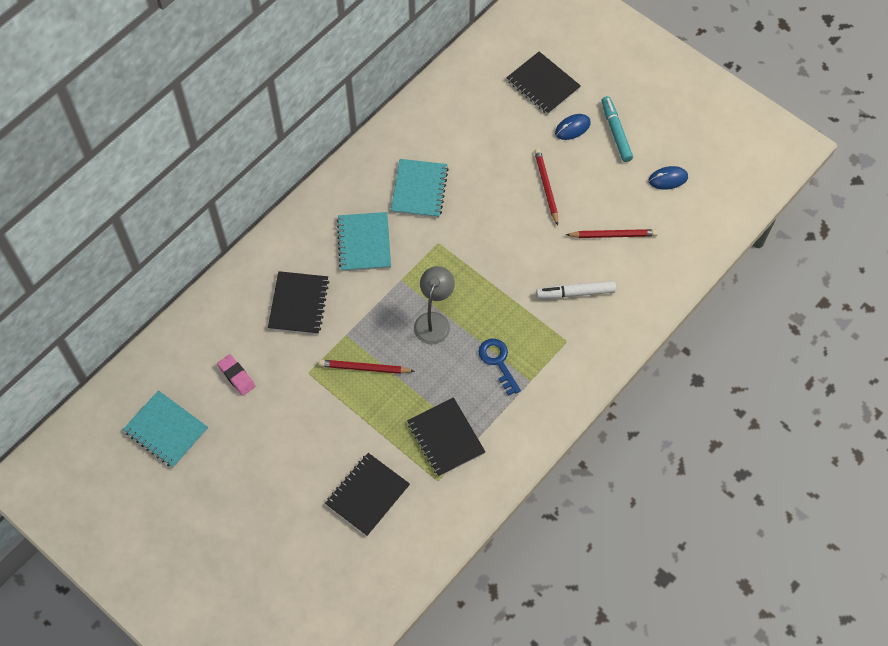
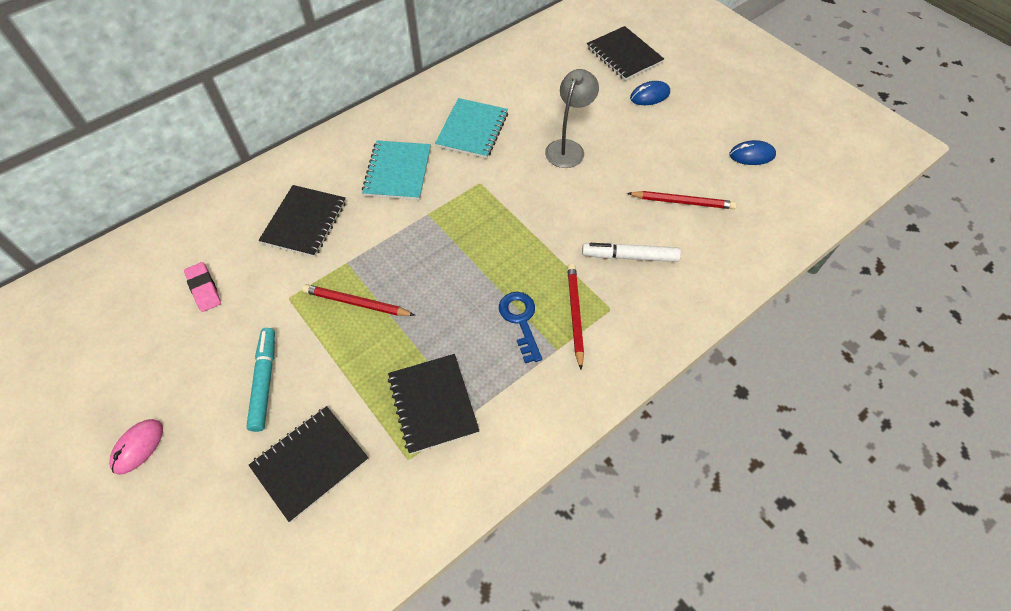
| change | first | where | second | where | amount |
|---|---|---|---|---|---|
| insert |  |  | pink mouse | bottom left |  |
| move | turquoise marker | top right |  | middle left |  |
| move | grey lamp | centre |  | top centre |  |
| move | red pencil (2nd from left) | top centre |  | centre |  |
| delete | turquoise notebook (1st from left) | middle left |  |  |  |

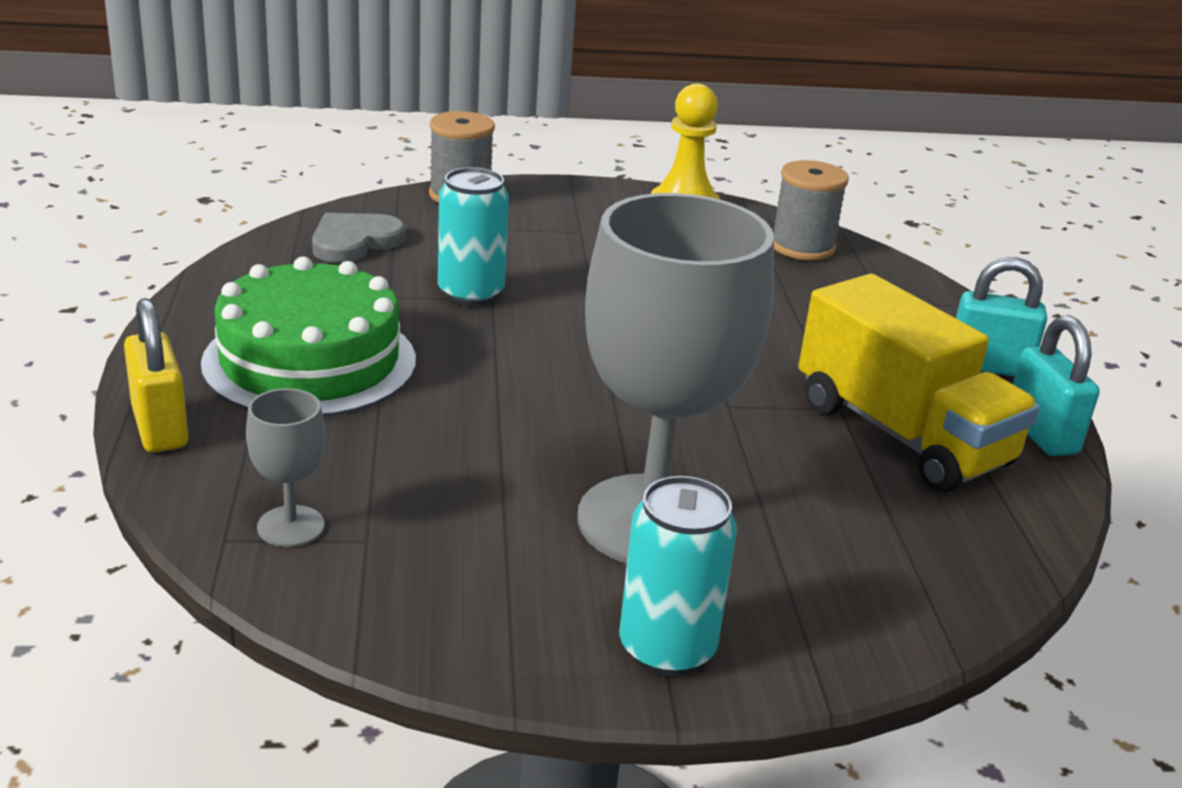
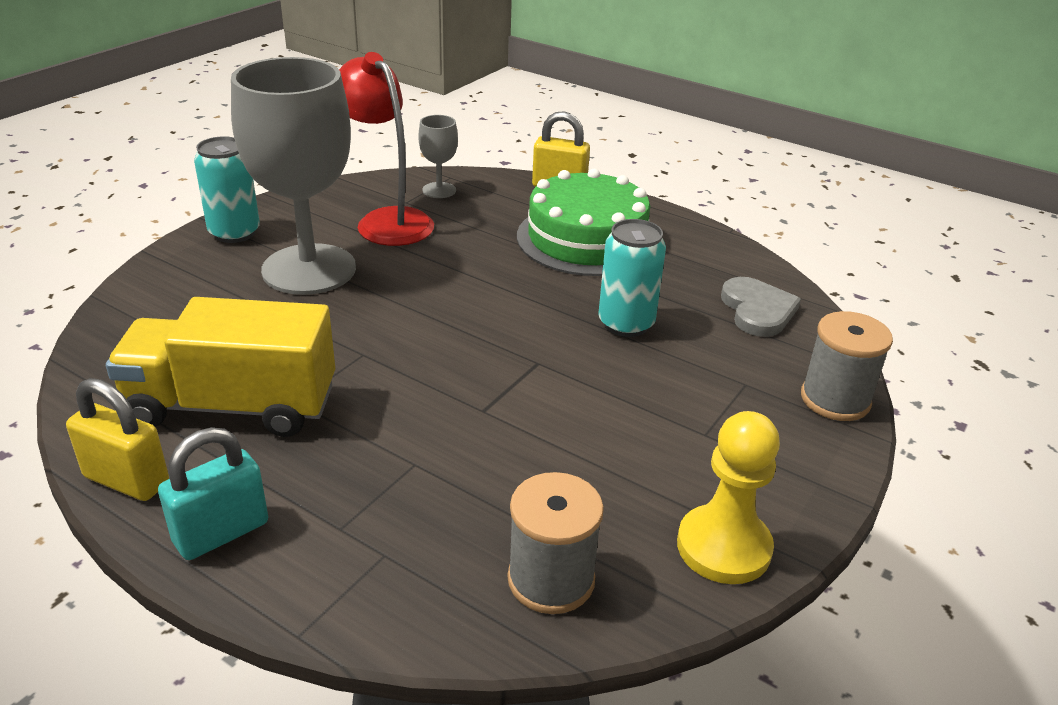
| change | first | where | second | where | amount |
|---|---|---|---|---|---|
| recolor | turquoise padlock (2nd from left) | middle right | yellow padlock (1st from left) | middle left |  |
| insert |  |  | red lamp | top centre |  |

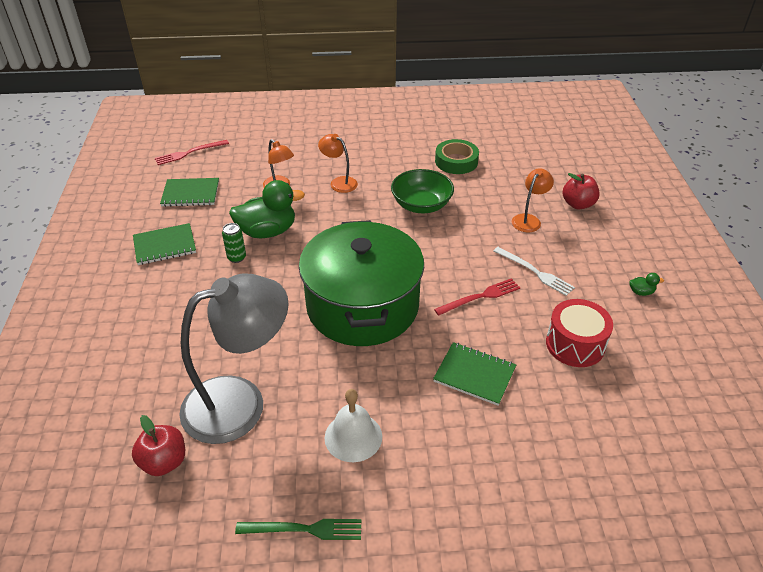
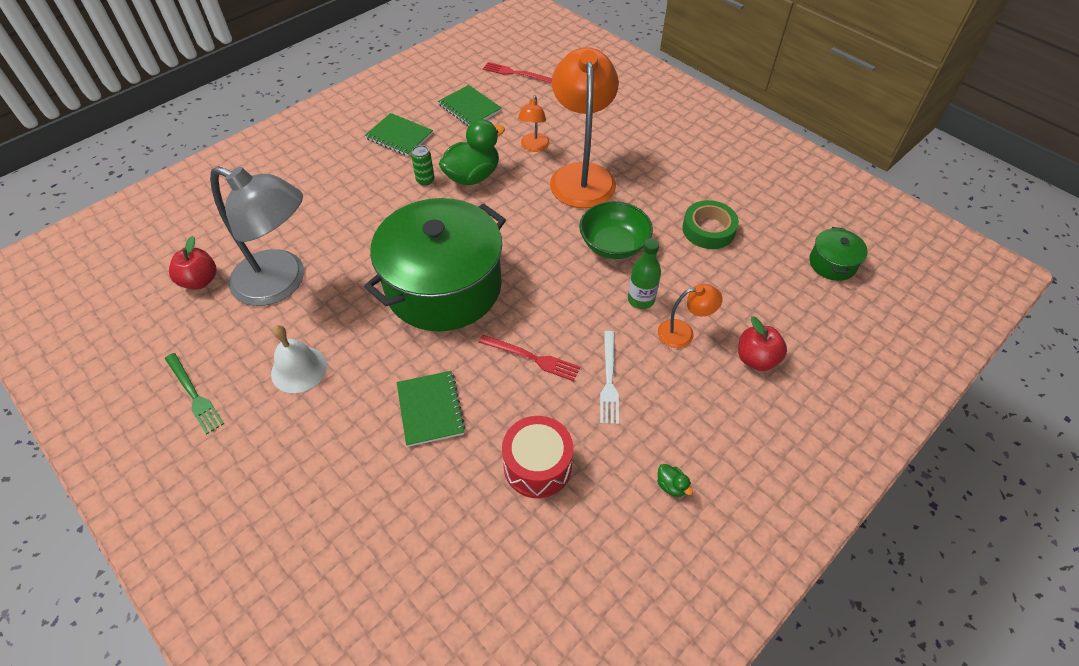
| change | first | where | second | where | amount |
|---|---|---|---|---|---|
| rotate | green duck (1st from left) | centre |  | top centre | 75 degrees counterclockwise |
| resize | orange lamp (2nd from left) | top centre |  | top centre | x2.18 |
| insert |  |  | green bottle | centre |  |
| insert |  |  | green pot (2nd from left) | middle right |  |

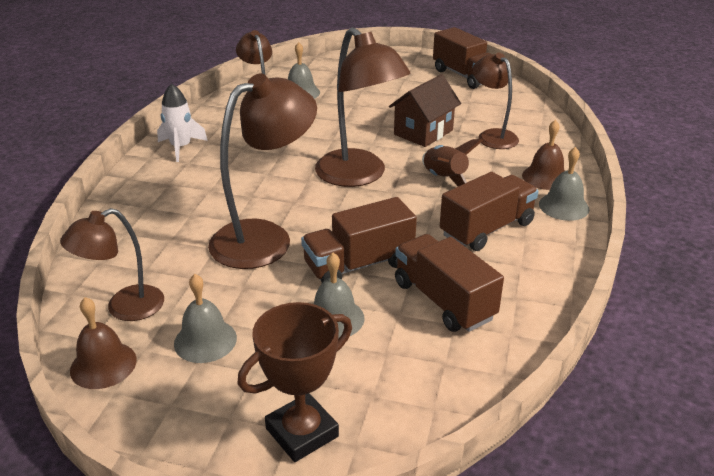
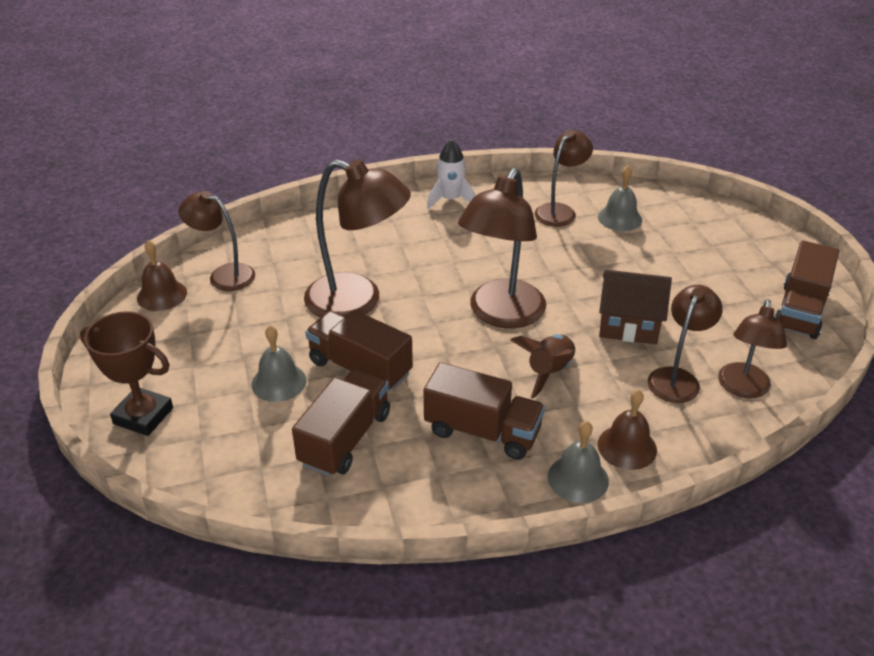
| change | first | where | second | where | amount |
|---|---|---|---|---|---|
| insert |  |  | brown lamp (6th from left) | middle right |  |
| delete | grey bell (1st from left) | bottom left |  |  |  |

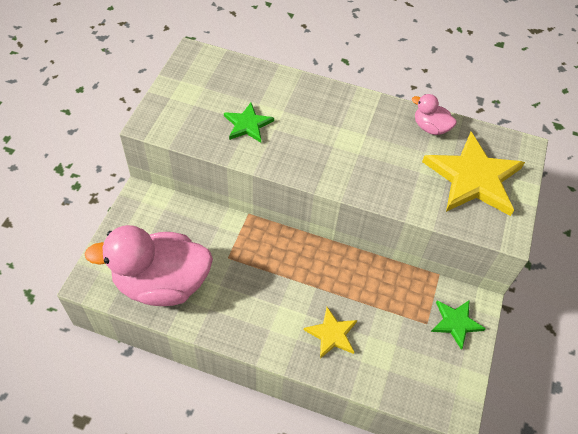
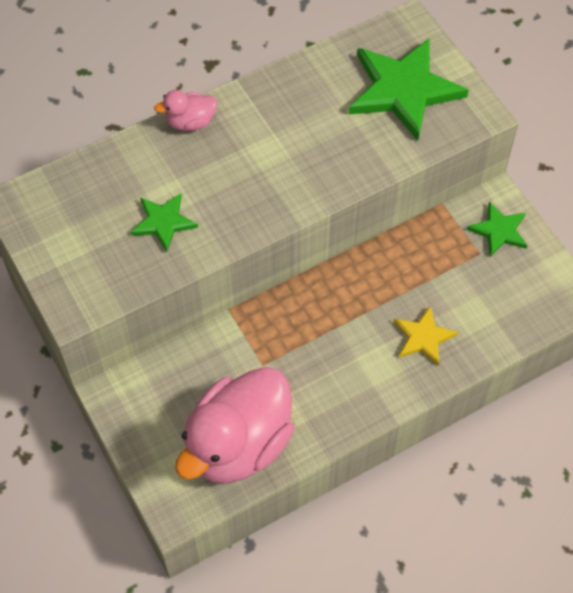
| change | first | where | second | where | amount |
|---|---|---|---|---|---|
| move | pink duck (2nd from left in the first image) | top right | pink duck (1st from left) | top left |  |
| recolor | yellow star (2nd from left) | middle right | green star (2nd from left) | top right |  |

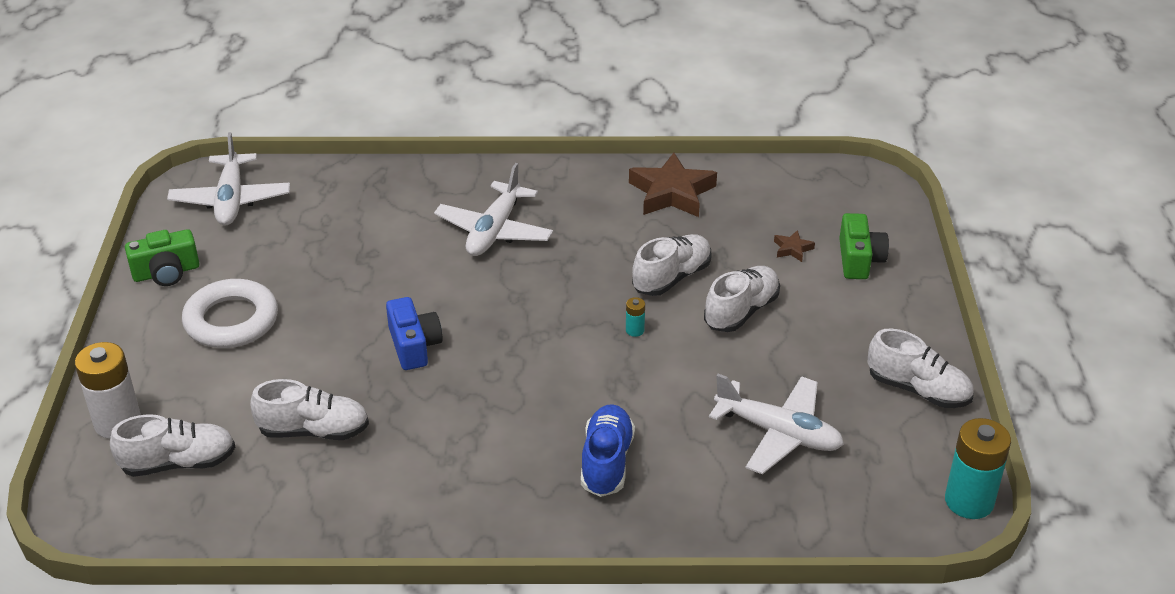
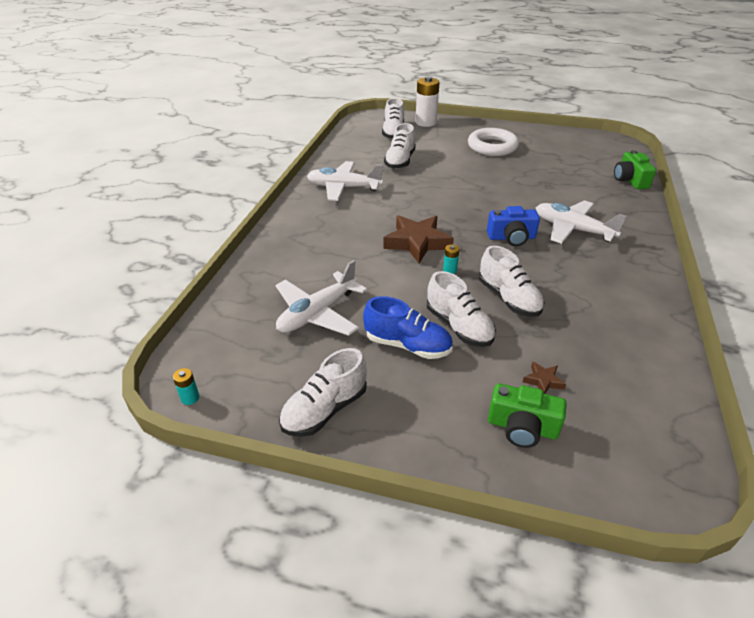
| change | first | where | second | where | amount |
|---|---|---|---|---|---|
| resize | turquoise battery (2nd from left in the first image) | bottom right | turquoise battery (1st from left) | middle left | x0.43 |
| move | white plane (1st from left in the first image) | top left | white plane (2nd from left) | top centre |  |
| move | blue shoe | bottom centre |  | centre |  |
| move | brown star (1st from left) | top centre |  | centre |  |
| move | blue camera | centre |  | middle right |  |
| move | green camera (1st from left in the first image) | middle left | green camera (2nd from left) | top right |  |

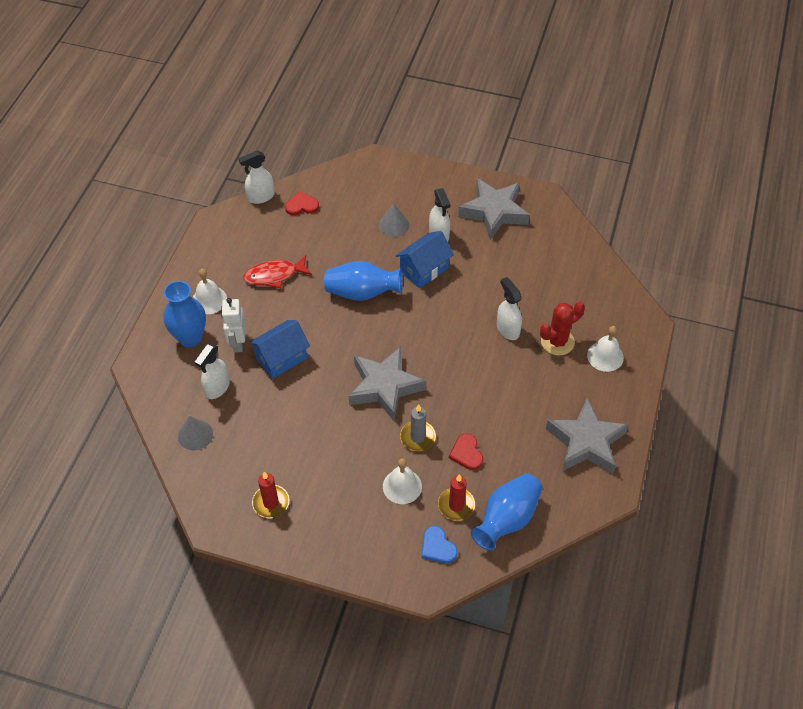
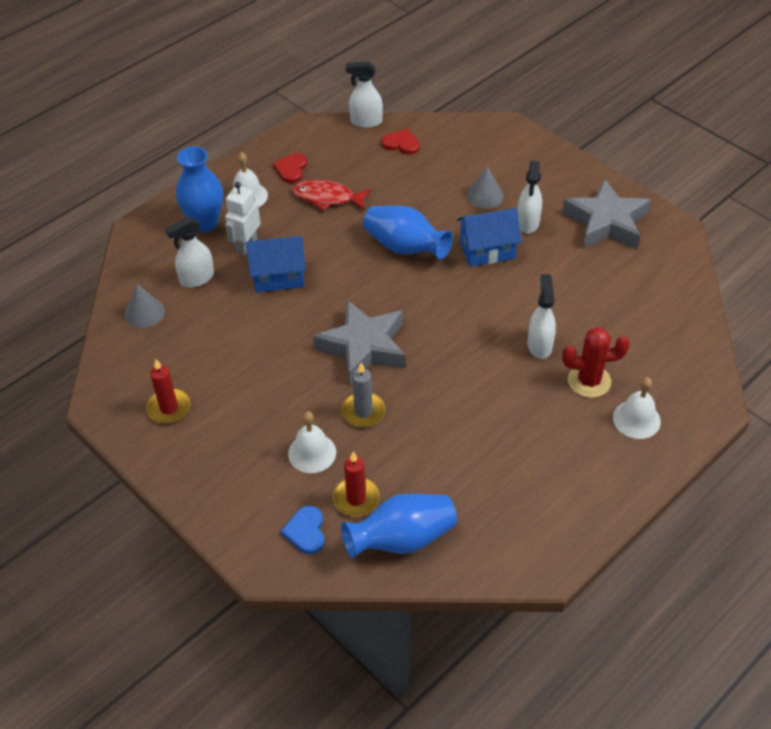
| change | first | where | second | where | amount |
|---|---|---|---|---|---|
| move | red heart (2nd from left in the first image) | centre | red heart (1st from left) | top centre |  |
| delete | grey star (3rd from left) | middle right |  |  |  |

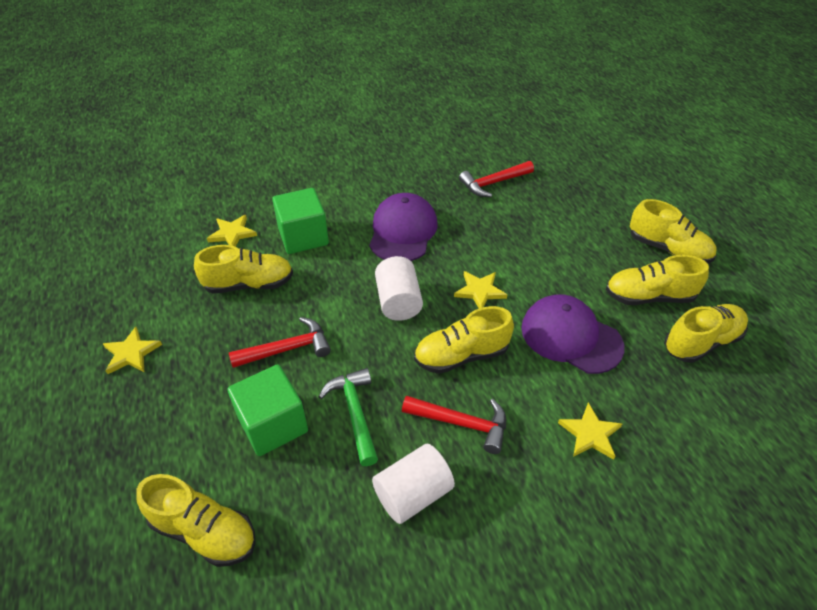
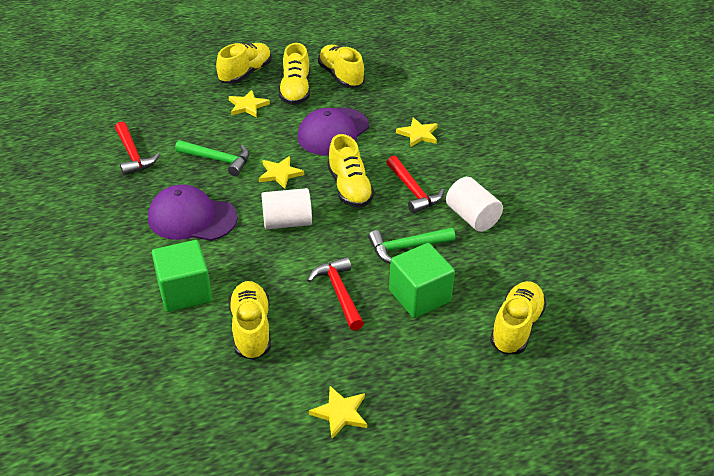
| change | first | where | second | where | amount |
|---|---|---|---|---|---|
| insert |  |  | green hammer (1st from left) | top left |  |
| move | yellow star (2nd from left in the first image) | middle left | yellow star (1st from left) | top centre |  |
| rotate | red hammer (2nd from left in the first image) | bottom centre | red hammer (3rd from left) | centre | 135 degrees clockwise |

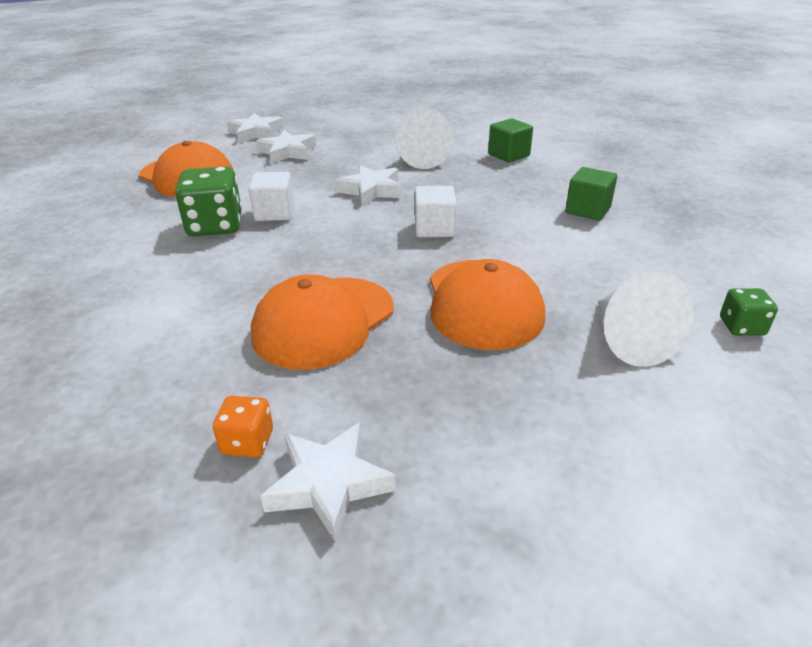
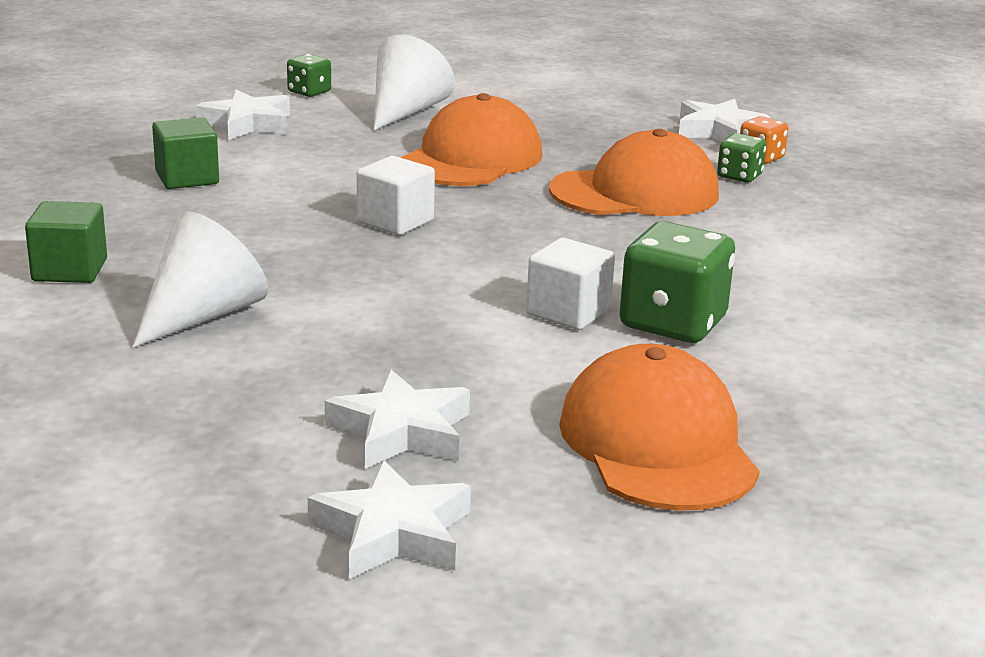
| change | first | where | second | where | amount |
|---|---|---|---|---|---|
| move | white star (4th from left in the first image) | top centre | white star (1st from left) | top left |  |
| insert |  |  | green dice (3rd from left) | top right |  |

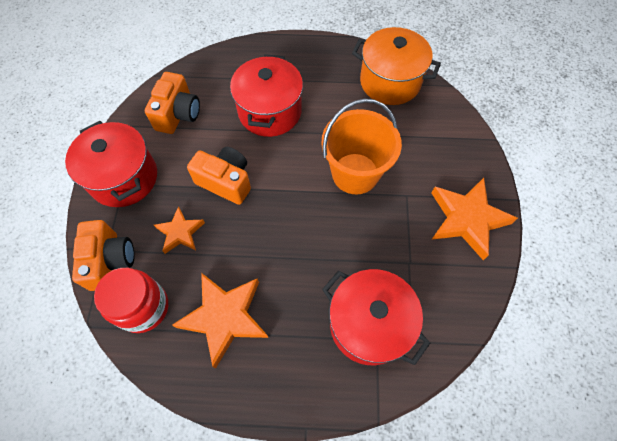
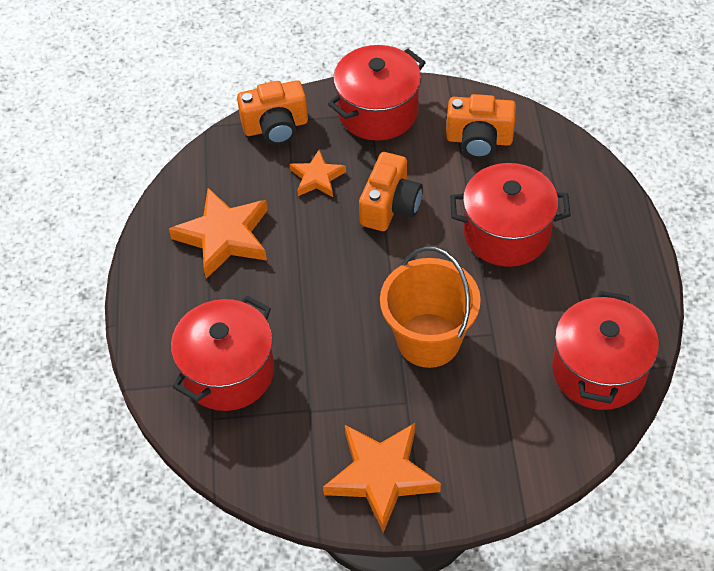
| change | first | where | second | where | amount |
|---|---|---|---|---|---|
| recolor | orange pot | top centre | red pot (4th from left) | middle right |  |
| delete | red jar | bottom left |  |  |  |

